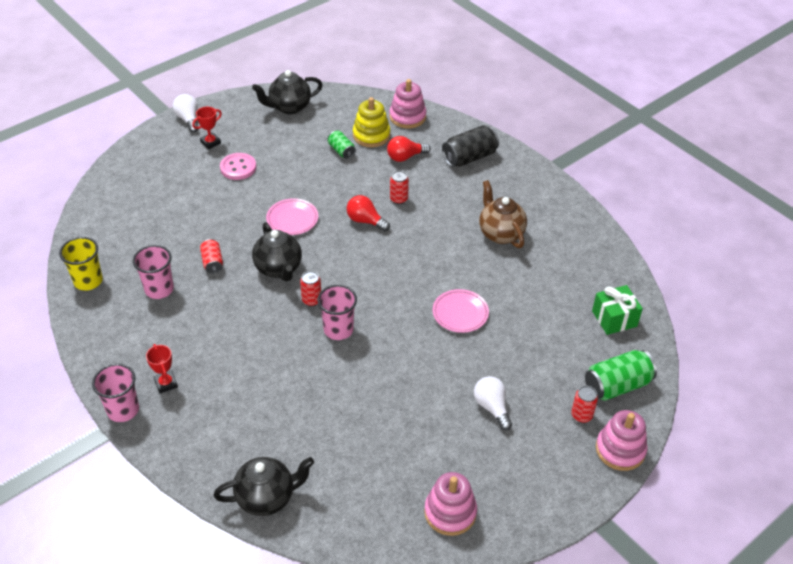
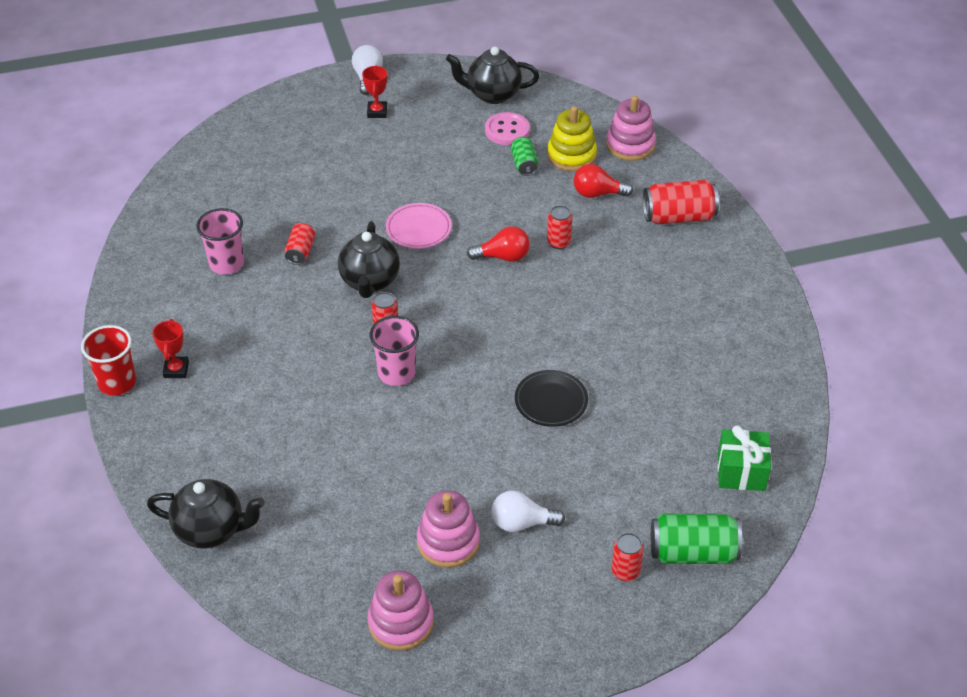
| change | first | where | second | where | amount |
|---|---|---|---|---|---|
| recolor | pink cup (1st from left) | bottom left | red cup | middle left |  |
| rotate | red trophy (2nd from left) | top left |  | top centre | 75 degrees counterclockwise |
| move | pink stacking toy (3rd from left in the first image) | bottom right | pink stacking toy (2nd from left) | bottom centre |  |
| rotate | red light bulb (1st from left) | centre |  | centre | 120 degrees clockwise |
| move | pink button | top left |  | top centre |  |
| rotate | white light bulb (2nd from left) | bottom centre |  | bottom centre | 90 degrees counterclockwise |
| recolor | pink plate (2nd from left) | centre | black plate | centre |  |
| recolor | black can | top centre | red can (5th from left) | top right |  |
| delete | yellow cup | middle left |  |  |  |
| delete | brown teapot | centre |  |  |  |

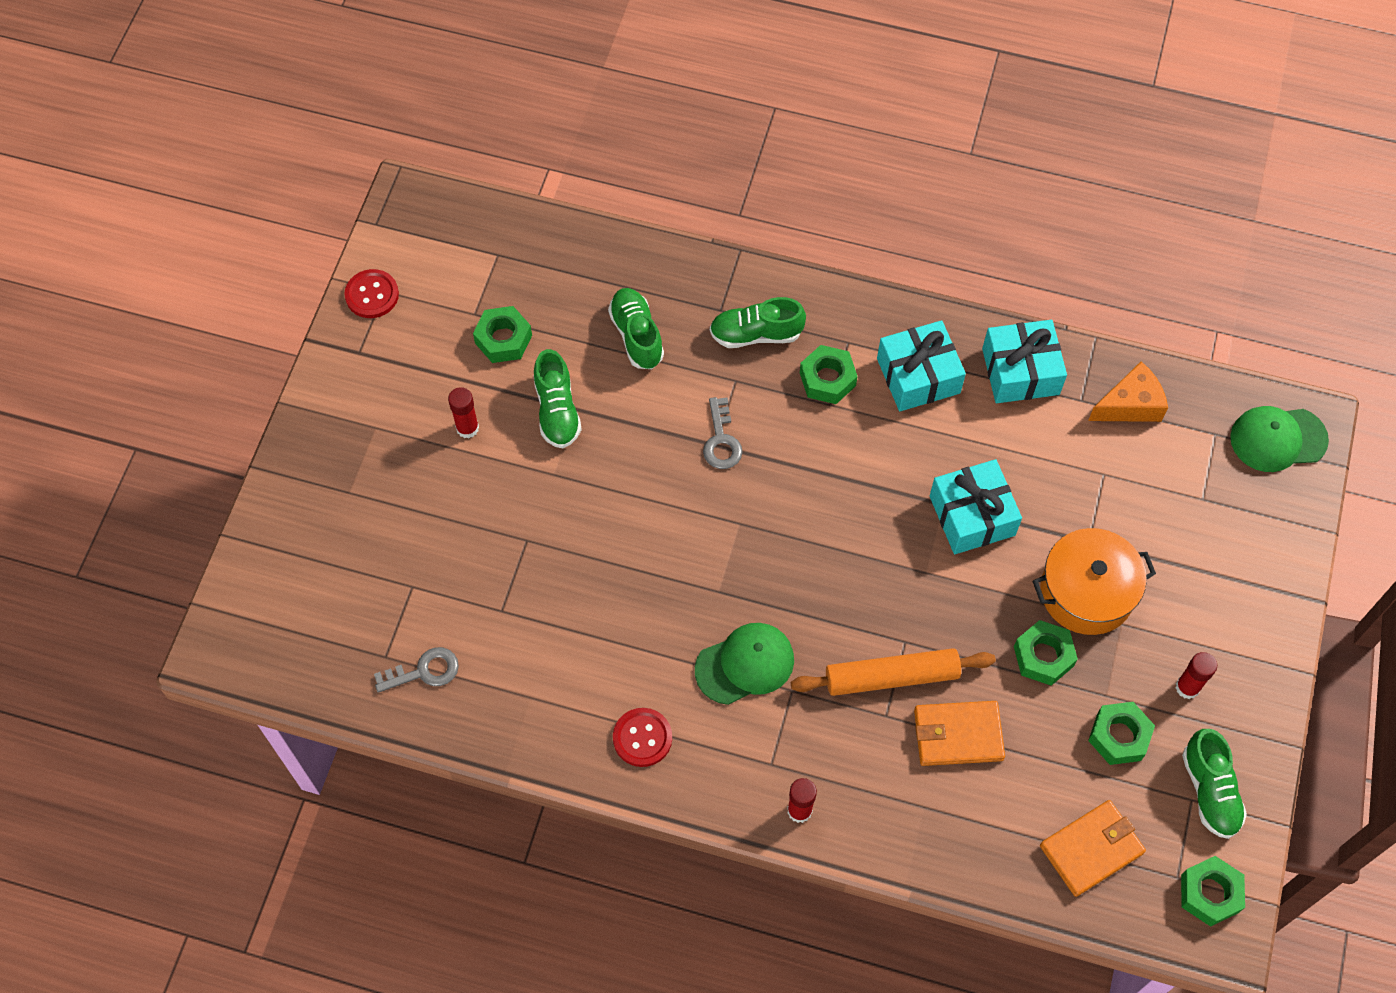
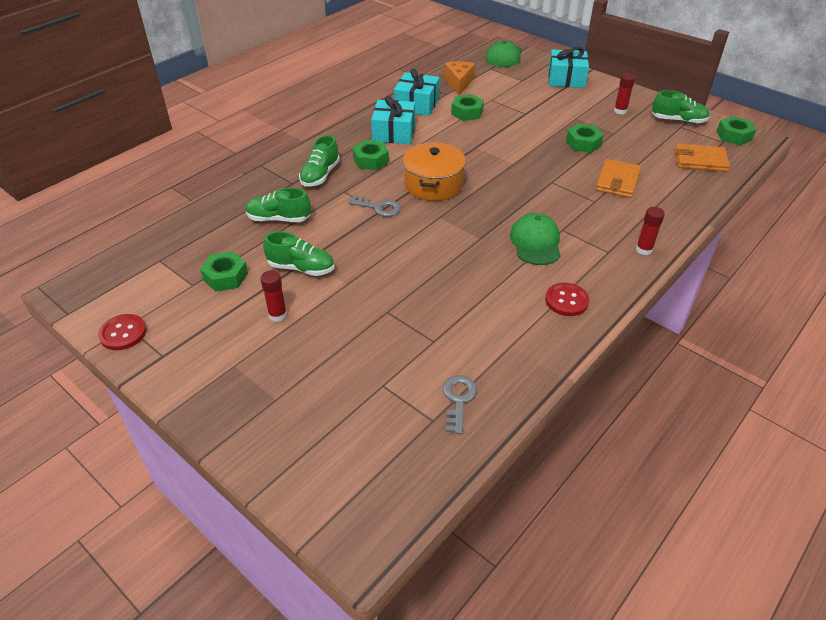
| change | first | where | second | where | amount |
|---|---|---|---|---|---|
| move | orange pot | middle right |  | top centre |  |
| move | green nut (4th from left in the first image) | bottom right | green nut (3rd from left) | top centre |  |
| move | turquoise gift (2nd from left in the first image) | middle right | turquoise gift (3rd from left) | top right |  |
| rotate | orange wallet (2nd from left) | bottom right |  | top right | 75 degrees counterclockwise |
| delete | orange rolling pin | bottom centre |  |  |  |

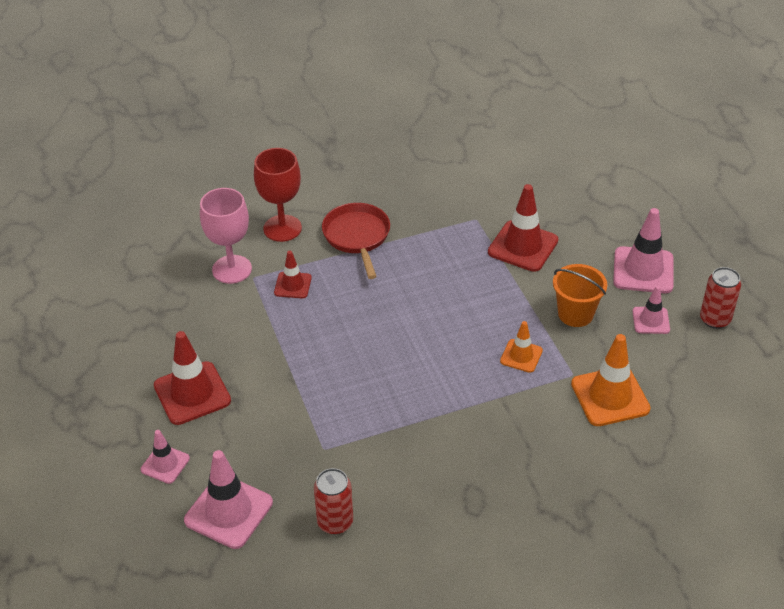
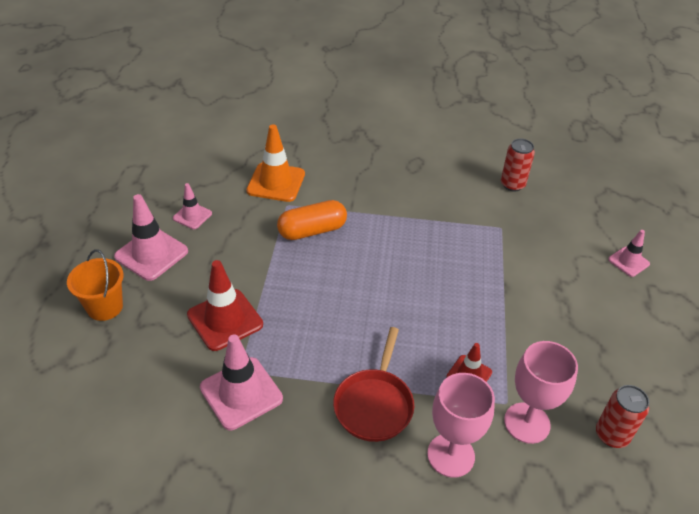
| change | first | where | second | where | amount |
|---|---|---|---|---|---|
| move | orange bucket | middle right |  | middle left |  |
| move | pink traffic cone (2nd from left in the first image) | bottom left | pink traffic cone (3rd from left) | bottom centre |  |
| replace | orange traffic cone (1st from left) | centre | orange capsule | centre |  |
| recolor | red goblet | top centre | pink goblet (1st from left) | bottom centre |  |
| move | red can (2nd from left) | middle right |  | bottom right |  |
| delete | red traffic cone (1st from left) | middle left |  |  |  |

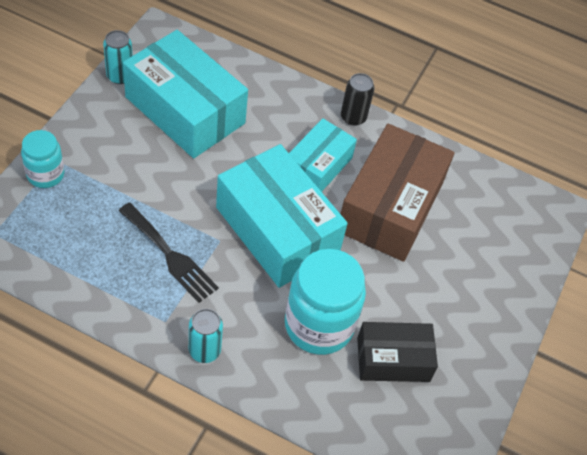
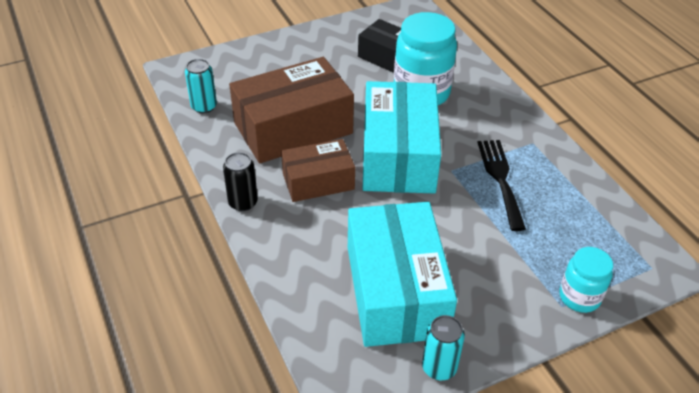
| change | first | where | second | where | amount |
|---|---|---|---|---|---|
| move | turquoise can (2nd from left in the first image) | bottom centre | turquoise can (1st from left) | top left |  |
| recolor | turquoise box (3rd from left) | centre | brown box (2nd from left) | centre |  |

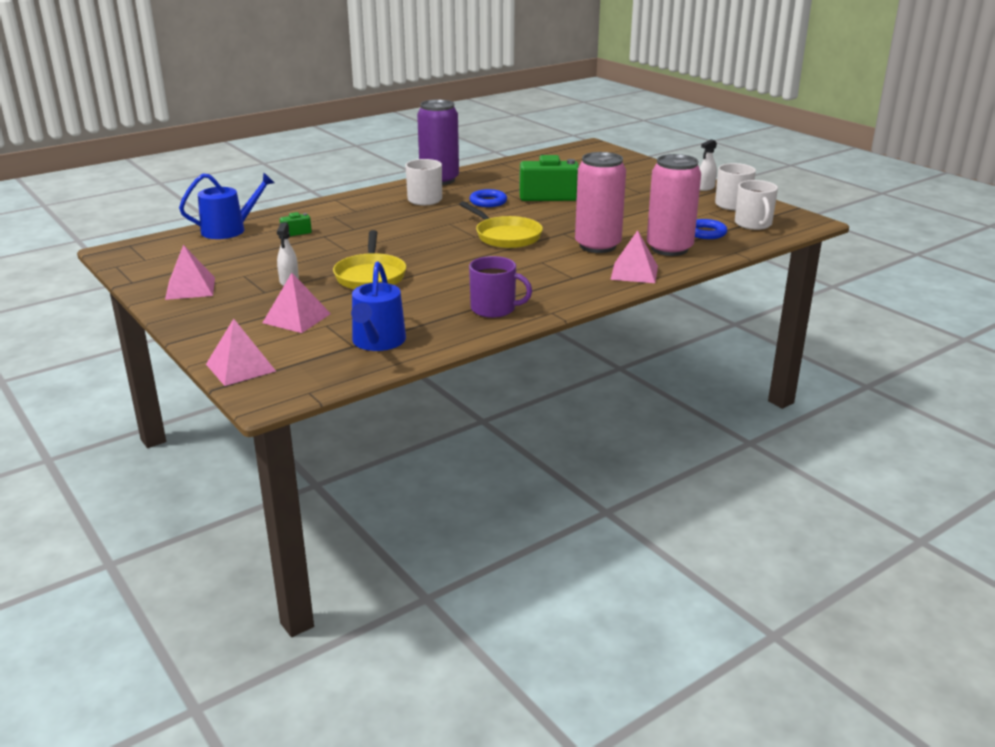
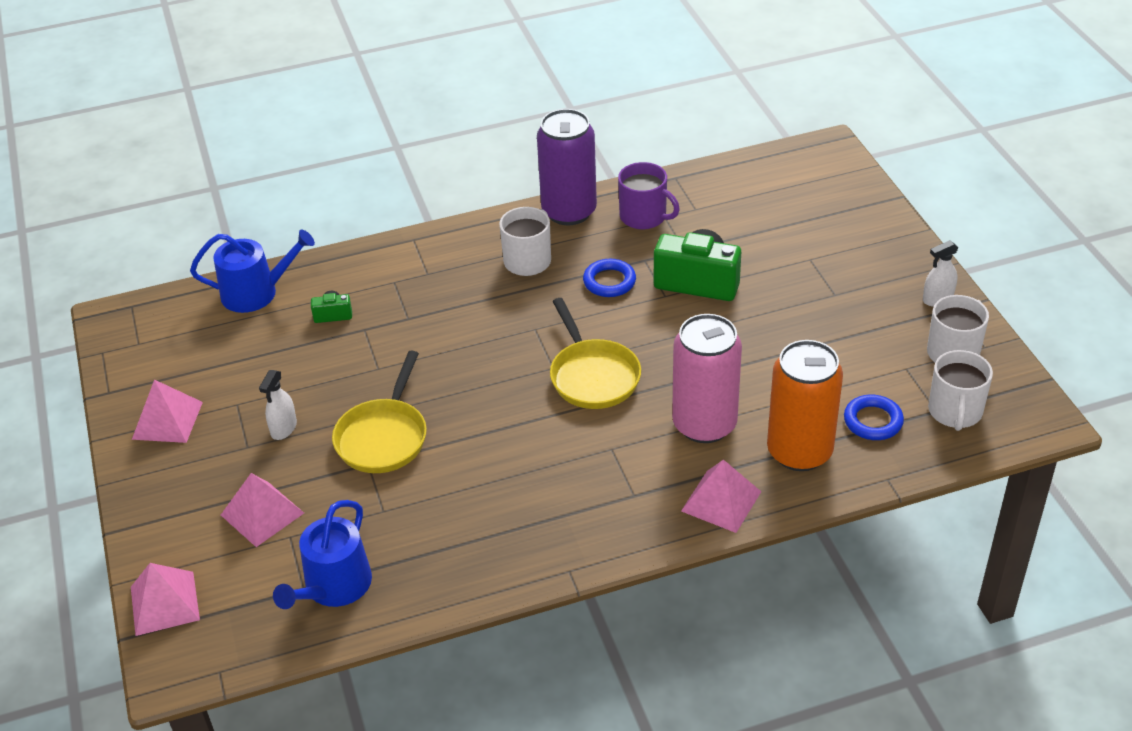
| change | first | where | second | where | amount |
|---|---|---|---|---|---|
| move | purple mug | centre |  | top centre |  |
| recolor | pink can (2nd from left) | top right | orange can | middle right |  |

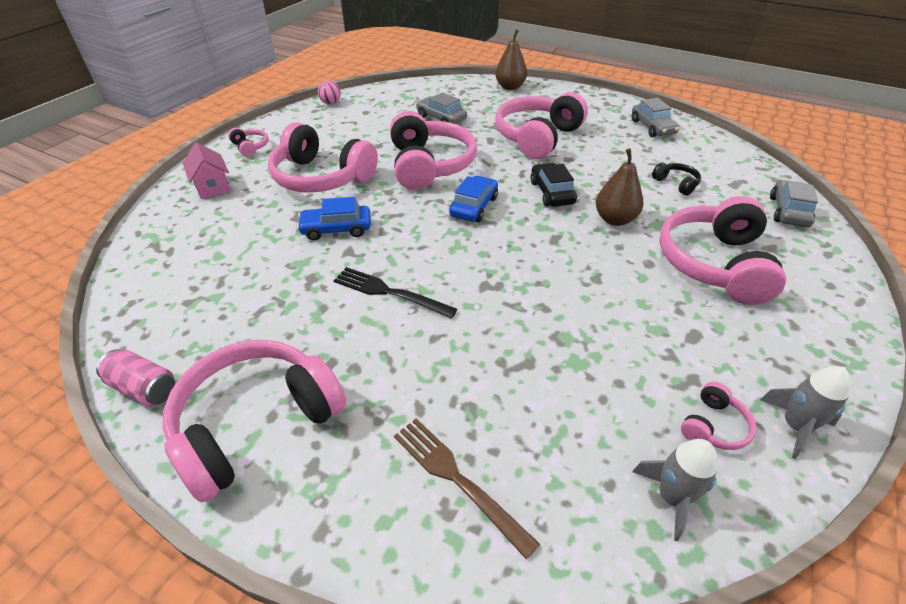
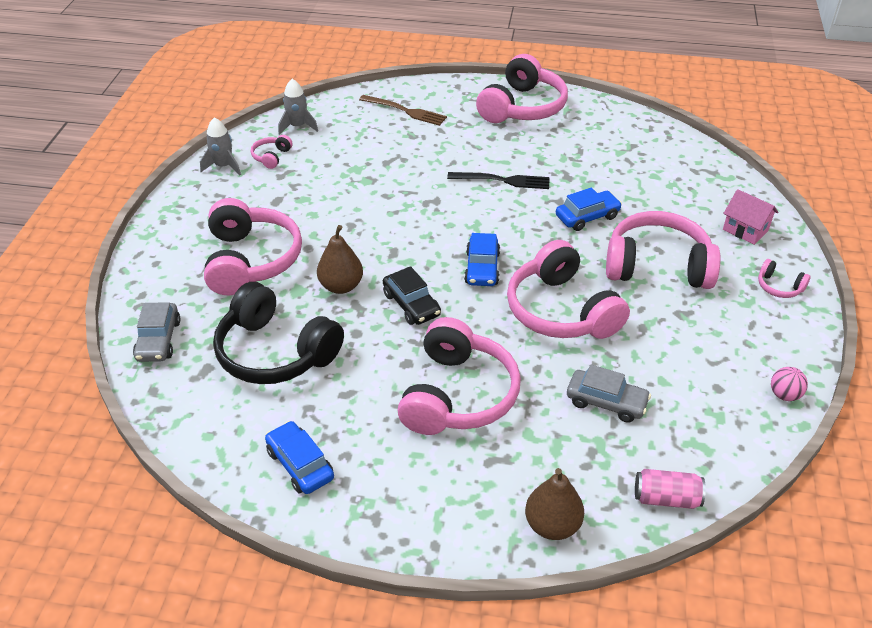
| change | first | where | second | where | amount |
|---|---|---|---|---|---|
| resize | black headphones | top right |  | middle left | x2.33 |
| recolor | grey car (2nd from left) | top right | blue car (1st from left) | bottom centre |  |
| move | pink can | middle left |  | bottom right |  |

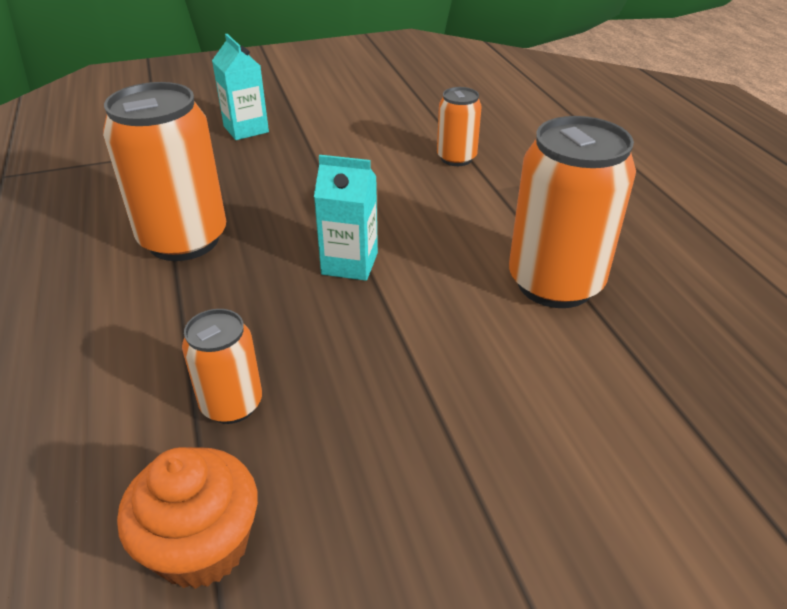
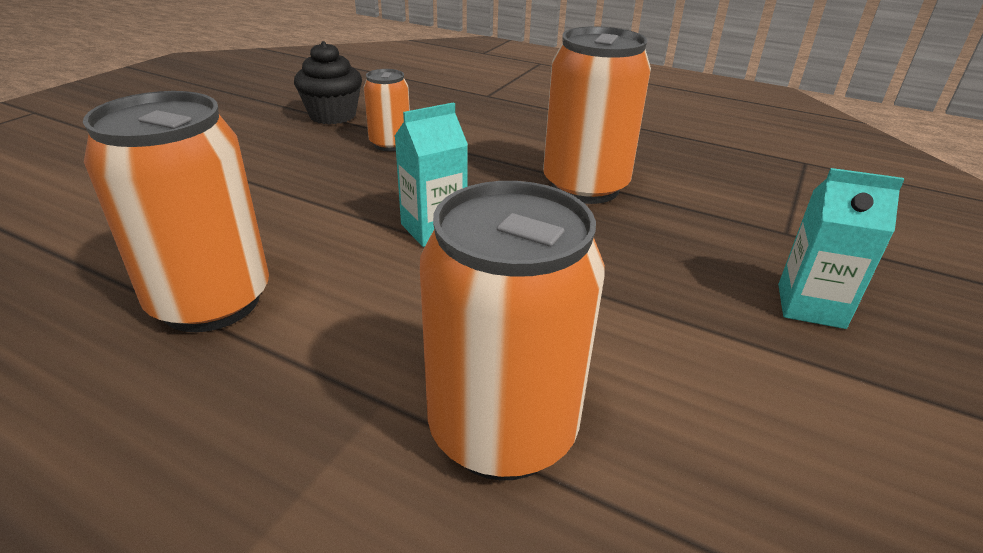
| change | first | where | second | where | amount |
|---|---|---|---|---|---|
| recolor | orange cupcake | bottom left | black cupcake | top centre |  |
| resize | orange can (3rd from left) | top centre |  | centre | x1.86 |

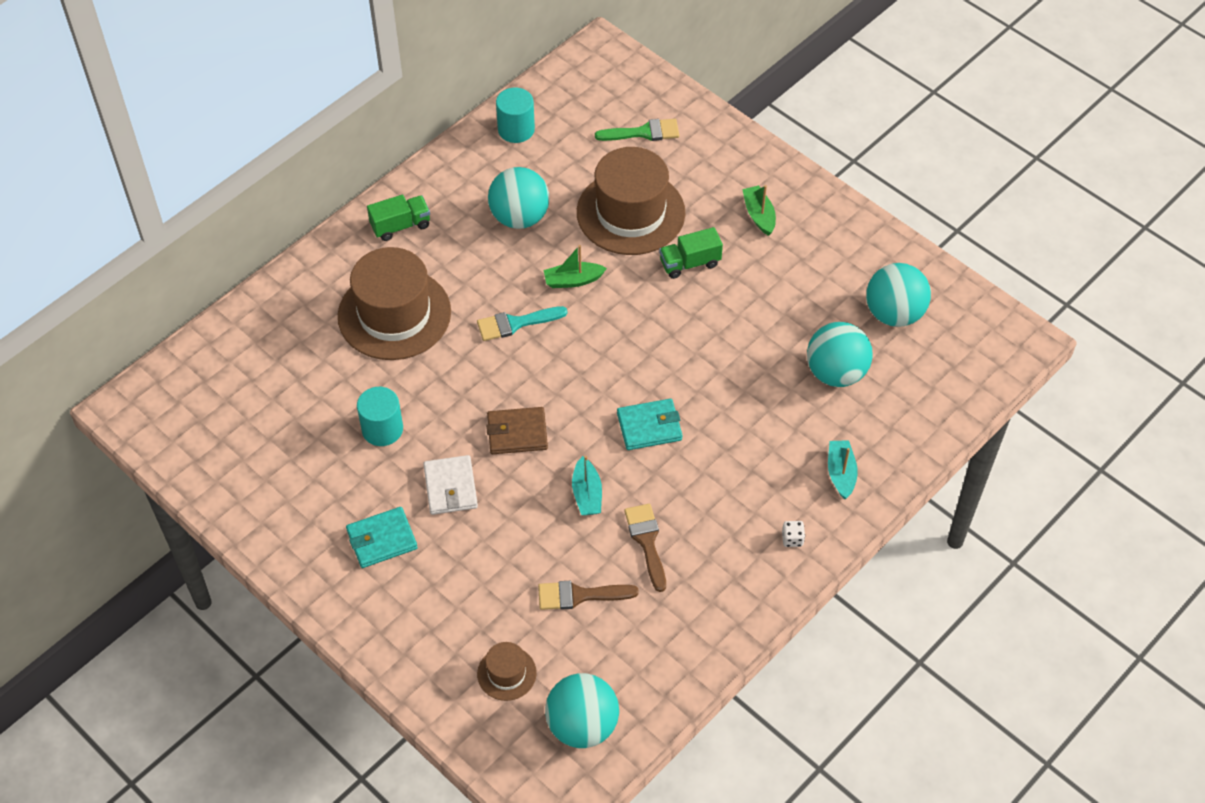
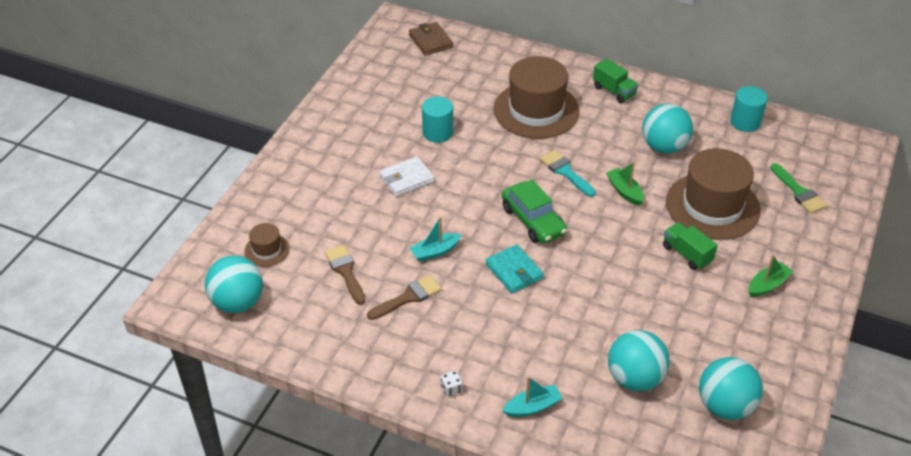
| change | first | where | second | where | amount |
|---|---|---|---|---|---|
| move | brown wallet | centre |  | top centre |  |
| insert |  |  | green car | centre |  |
| delete | turquoise wallet (1st from left) | bottom left |  |  |  |

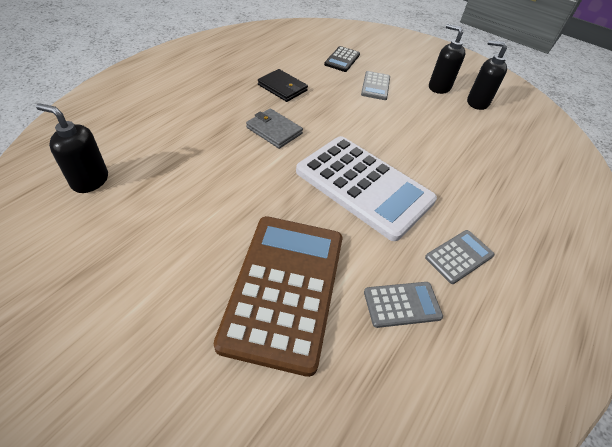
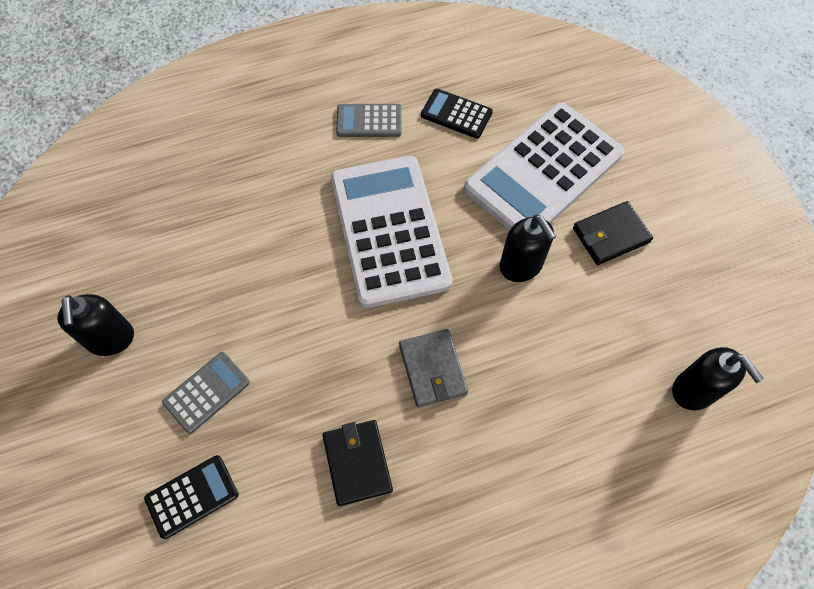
| change | first | where | second | where | amount |
|---|---|---|---|---|---|
| recolor | grey calculator (2nd from left) | bottom centre | black calculator (2nd from left) | top centre |  |
| recolor | brown calculator | centre | white calculator (2nd from left) | top right |  |
| move | black soap dispenser (3rd from left in the first image) | top right | black soap dispenser (2nd from left) | centre |  |
| insert |  |  | black wallet (2nd from left) | middle right |  |

